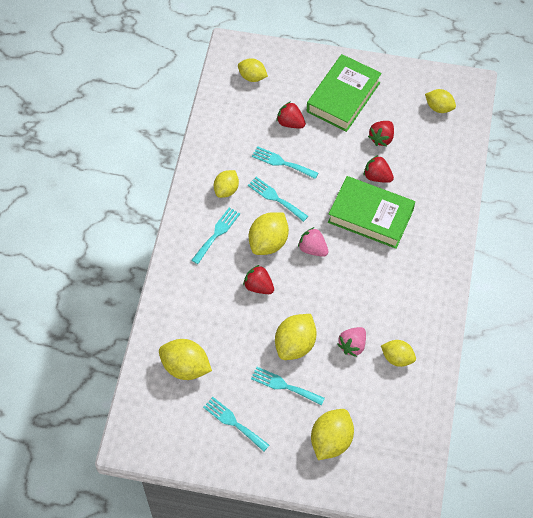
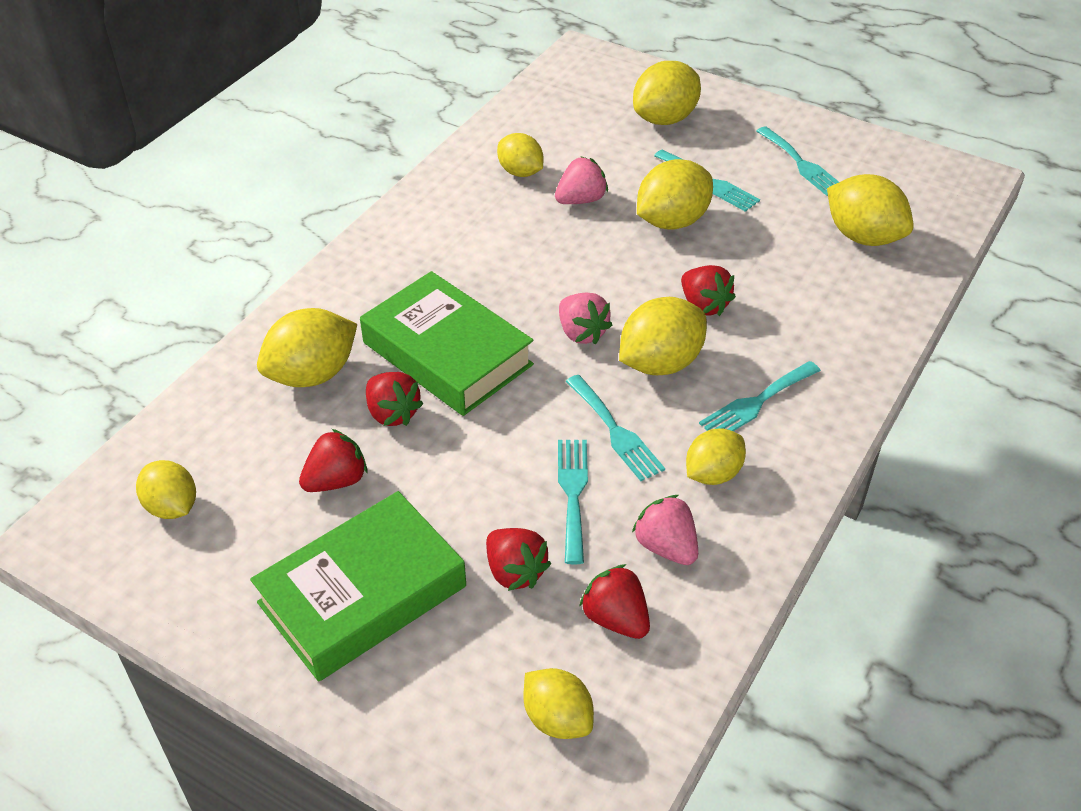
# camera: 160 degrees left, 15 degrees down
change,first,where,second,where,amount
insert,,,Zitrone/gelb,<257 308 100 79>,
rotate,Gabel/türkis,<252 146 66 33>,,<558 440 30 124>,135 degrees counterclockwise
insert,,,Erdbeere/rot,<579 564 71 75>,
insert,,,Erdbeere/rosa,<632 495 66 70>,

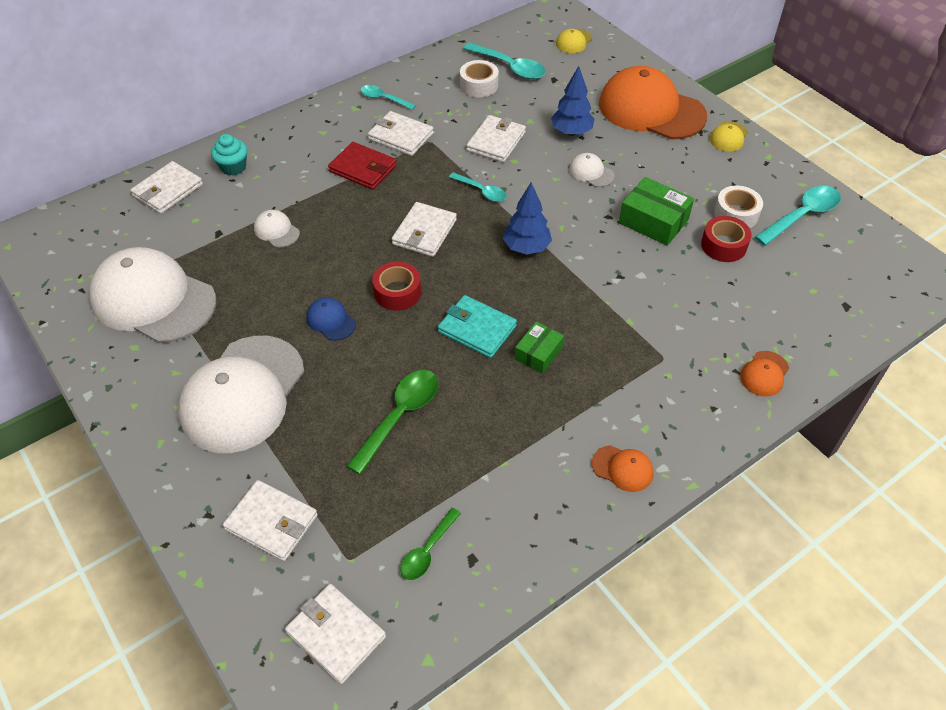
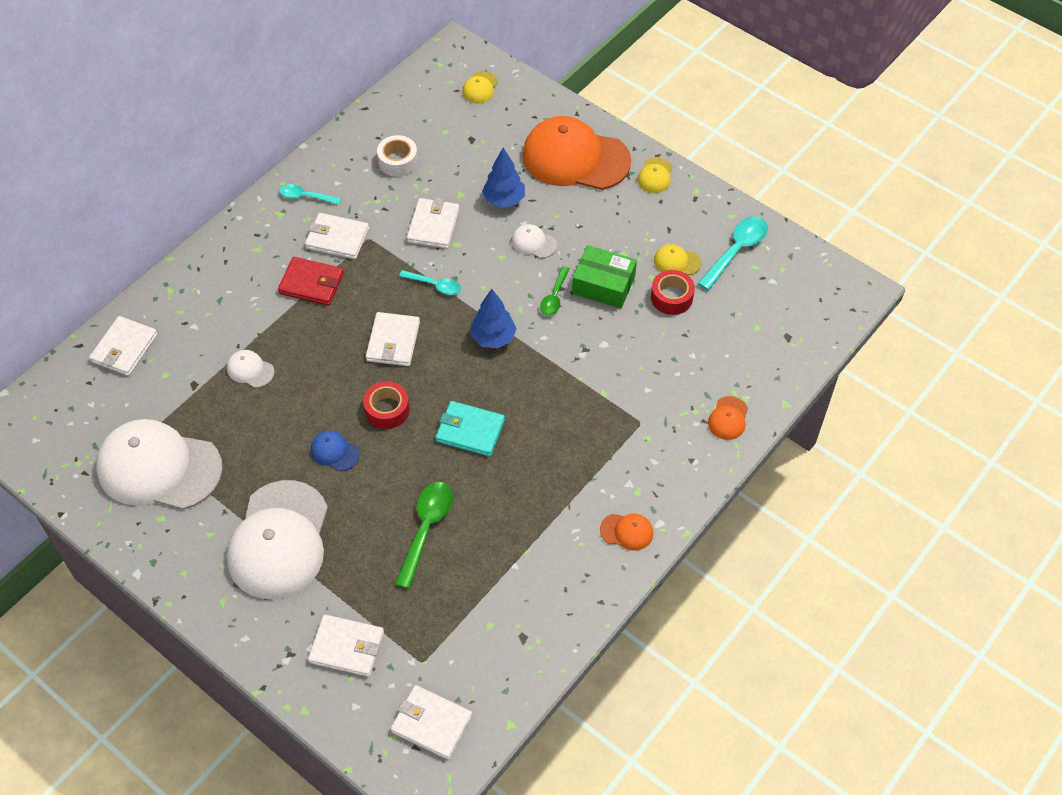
# camera: 15 degrees left, 5 degrees up
change,first,where,second,where,amount
move,Löffel/grün,<400 508 61 72>,,<540 266 30 50>,
replace,Klebeband/weiß,<714 186 49 42>,Kappe/gelb,<654 244 47 31>,
delete,Muffin/türkis,<211 134 37 41>,,,
delete,Löffel/türkis,<463 42 83 37>,,,
delete,Schachtel/grün,<515 322 49 52>,,,

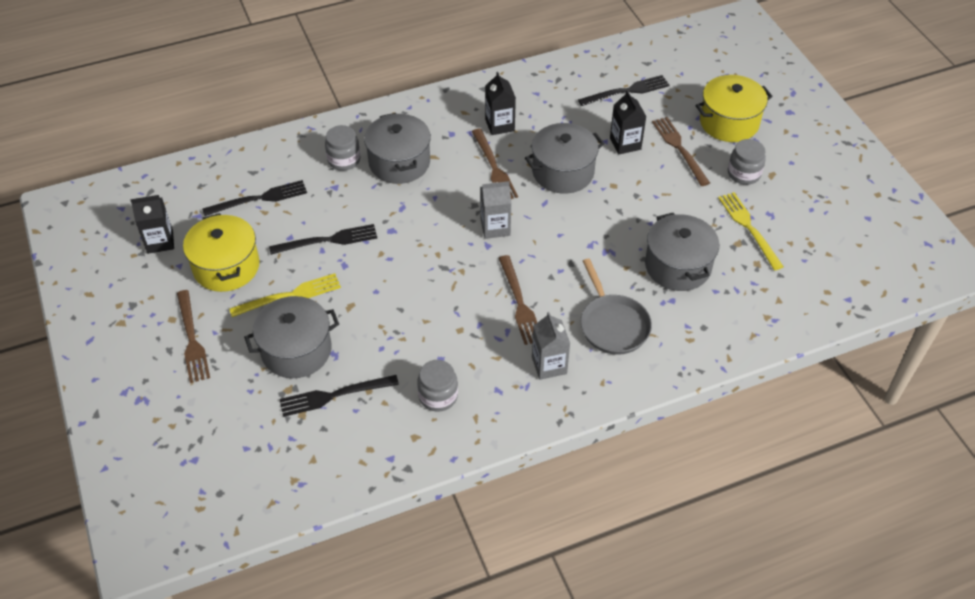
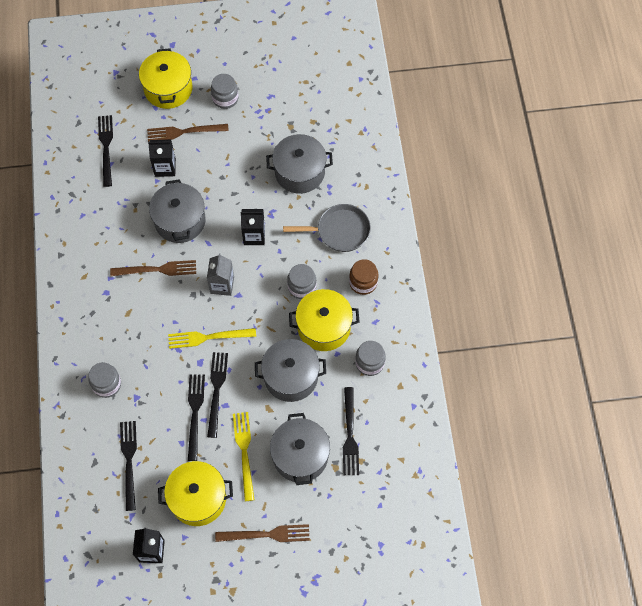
# camera: 75 degrees left, 15 degrees up
change,first,where,second,where,amount
move,Gabel/gelb,<718 192 66 78>,,<168 328 88 21>,
insert,,,Gabel/schwarz,<207 352 21 86>,
move,Getränkekarton/schwarz,<485 72 31 63>,,<241 209 24 36>,
move,Kochtopf/grau,<364 113 67 71>,,<255 339 71 63>,
replace,Gabel/braun,<499 255 38 90>,Einmachglas/grau,<287 264 29 35>,
insert,,,Kochtopf/gelb,<289 289 71 62>,
replace,Getränkekarton/grau,<532 312 38 68>,Einmachglas/braun,<349 259 29 36>,

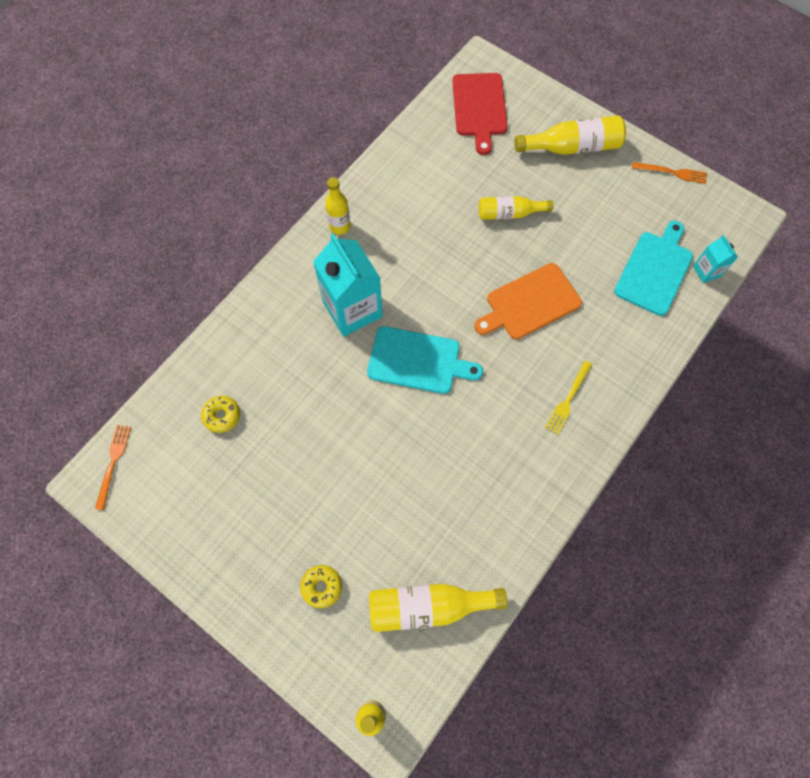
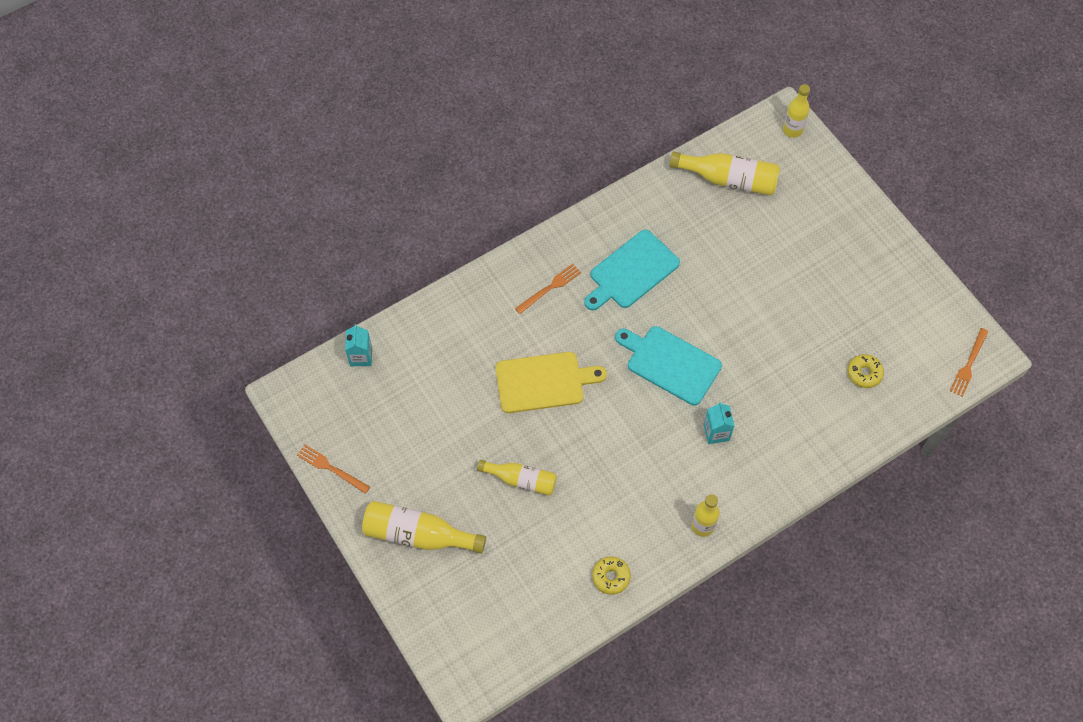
# camera: 160 degrees left, 5 degrees down
change,first,where,second,where,amount
recolor,Schneidebrett/orange,<474 263 108 76>,Schneidebrett/gelb,<496 352 111 61>,
recolor,Gabel/gelb,<545 361 47 74>,Gabel/orange,<515 264 66 50>,
move,Schneidebrett/türkis,<614 221 79 95>,,<584 230 96 81>,
move,Donut/gelb,<300 565 42 43>,,<592 557 39 38>,
resize,Getränkekarton/türkis,<313 234 70 103>,,<704 402 31 42>,x0.48
delete,Schneidebrett/rot,<452 73 56 82>,,,

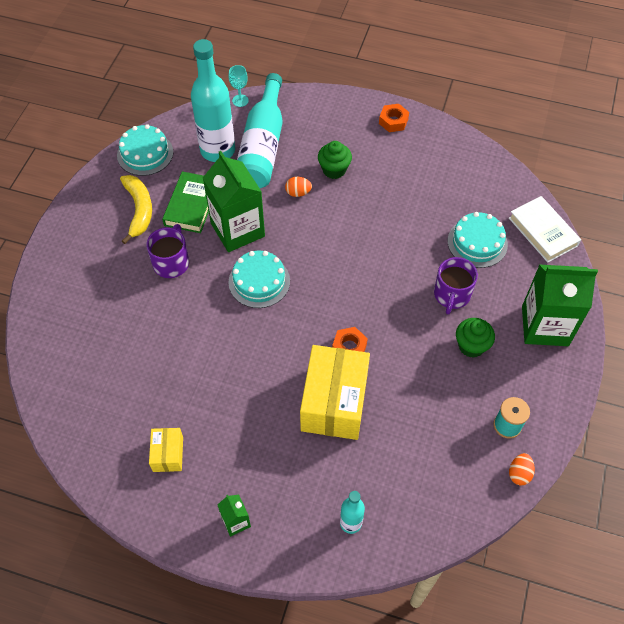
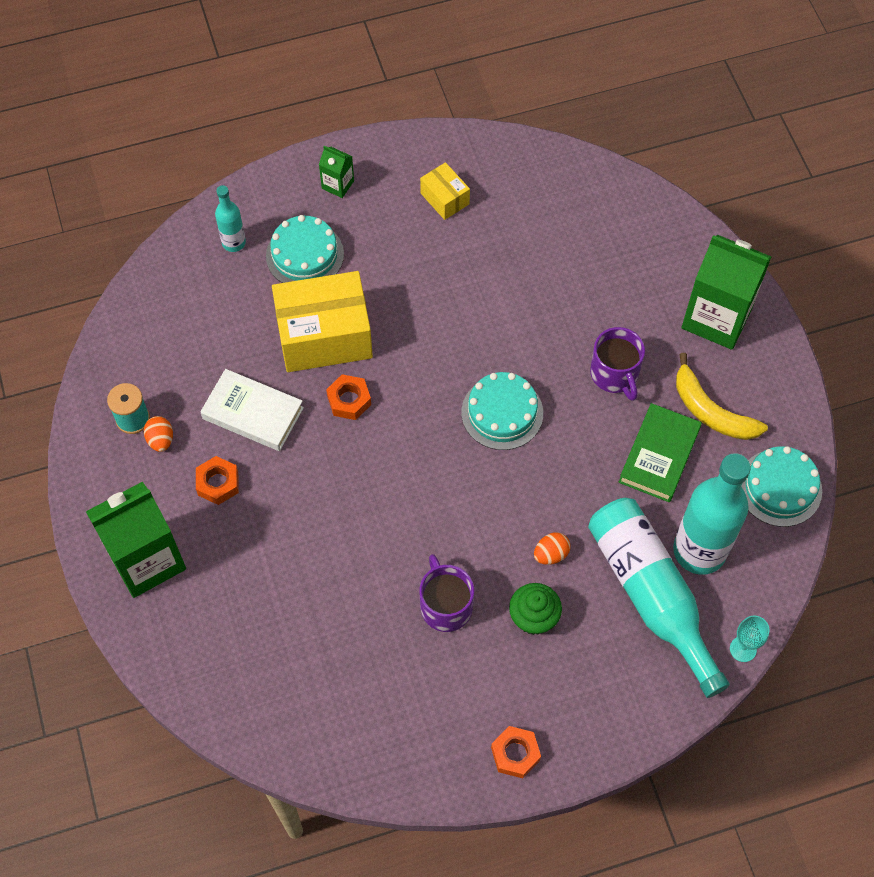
# camera: 145 degrees right, 5 degrees up
change,first,where,second,where,amount
move,Ei/orange,<509 453 26 32>,,<144 416 29 36>,
replace,Muffin/grün,<456 318 39 40>,Sechskantmutter/orange,<196 456 43 49>,
move,Buch/weiß,<509 196 72 67>,,<200 369 104 82>,
move,Kuchen/türkis,<448 212 60 56>,,<266 215 78 68>,
rotate,Schachtel/gelb,<300 345 70 95>,,<272 271 101 101>,75 degrees counterclockwise
move,Tasse/lila,<434 257 44 58>,,<420 554 54 78>,
rotate,Buch/grün,<162 171 47 62>,,<619 403 83 99>,45 degrees clockwise
move,Getränkekarton/grün,<203 151 62 101>,,<682 235 90 115>,

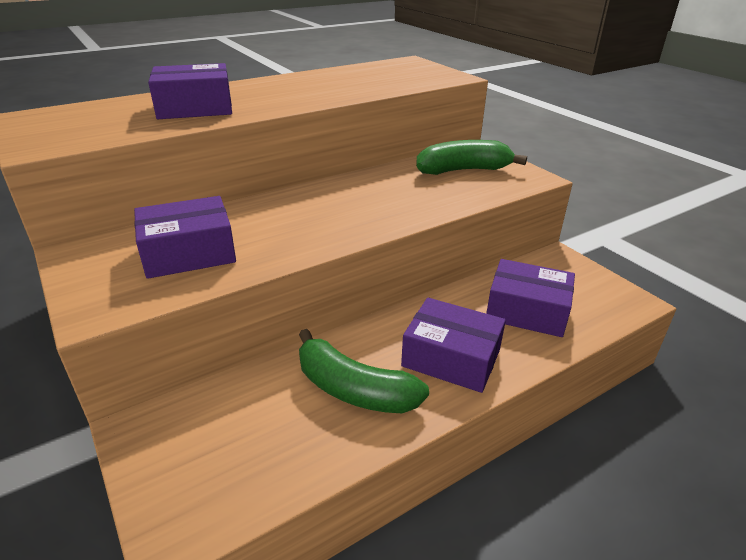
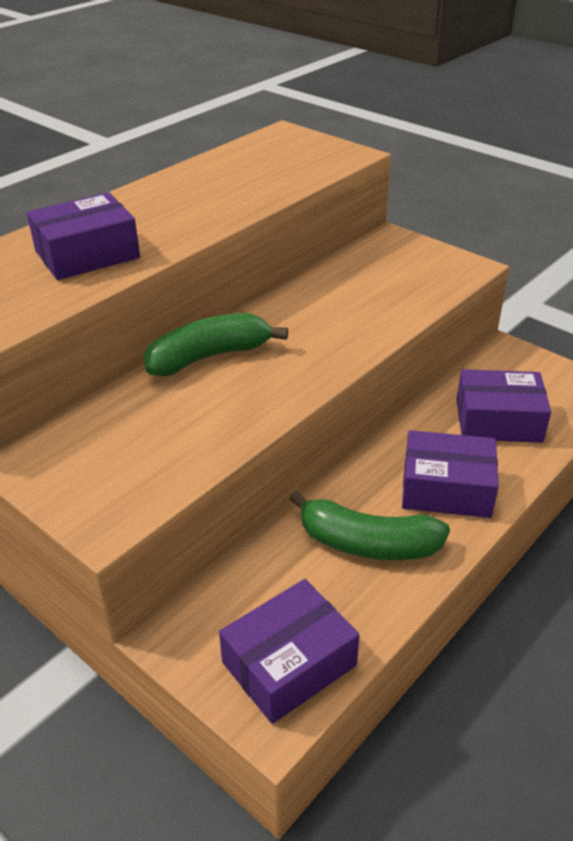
# camera: 15 degrees left, 5 degrees up
change,first,where,second,where,amount
move,Banane/grün,<416 140 111 35>,,<144 313 144 63>,
move,Schachtel/lila,<134 196 102 83>,,<219 579 140 145>,

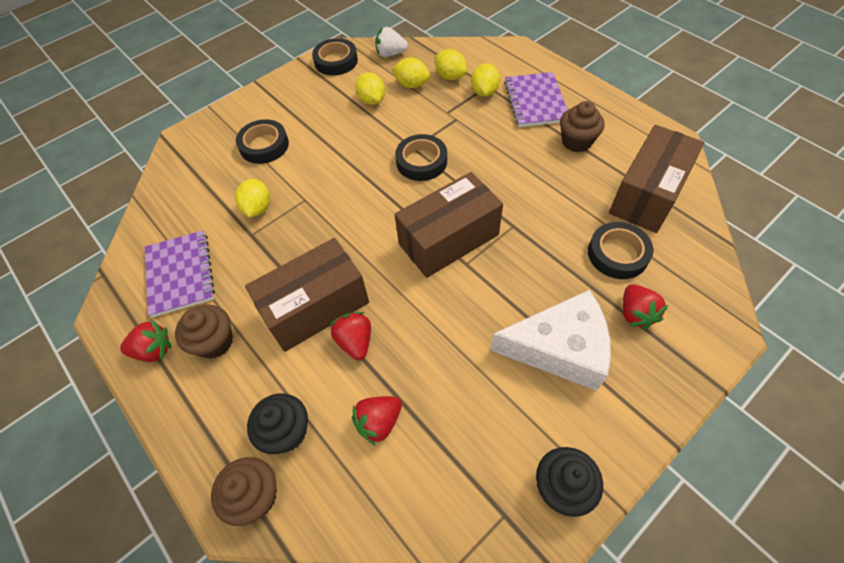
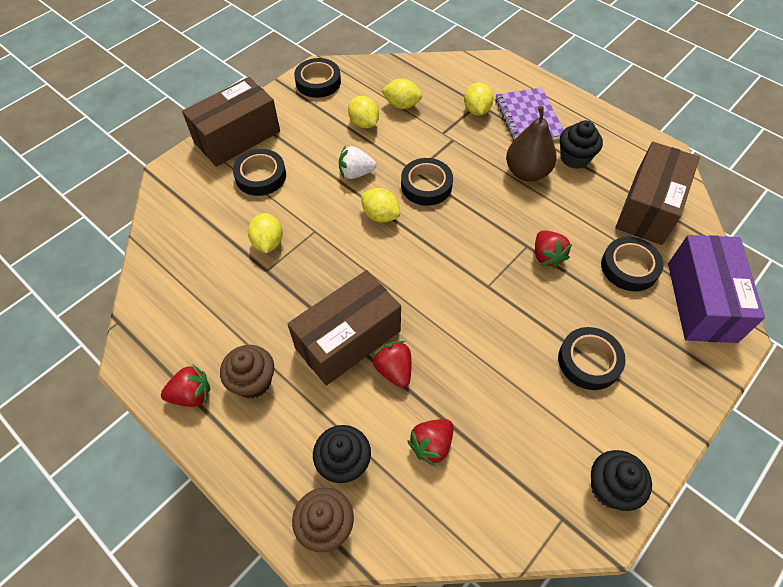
# camera: 10 degrees left, 0 degrees up
change,first,where,second,where,amount
move,Schachtel/braun,<395 172 108 106>,,<182 77 98 90>,
move,Erdbeere/weiß,<375 27 33 30>,,<339 145 37 34>,
move,Zitrone/gelb,<435 49 32 31>,,<361 188 39 35>,
insert,,,Birne/braun,<506 106 51 76>,
move,Erdbeere/rot,<623 284 45 45>,,<535 231 37 37>,
replace,Käse/weiß,<490 290 121 101>,Klebeband/schwarz,<558 327 68 63>,
recolor,Muffin/braun,<560 101 45 51>,Muffin/schwarz,<560 120 43 49>,
insert,,,Schachtel/lila,<668 235 97 108>,
delete,Notizbuch/lila,<145 230 70 88>,,,

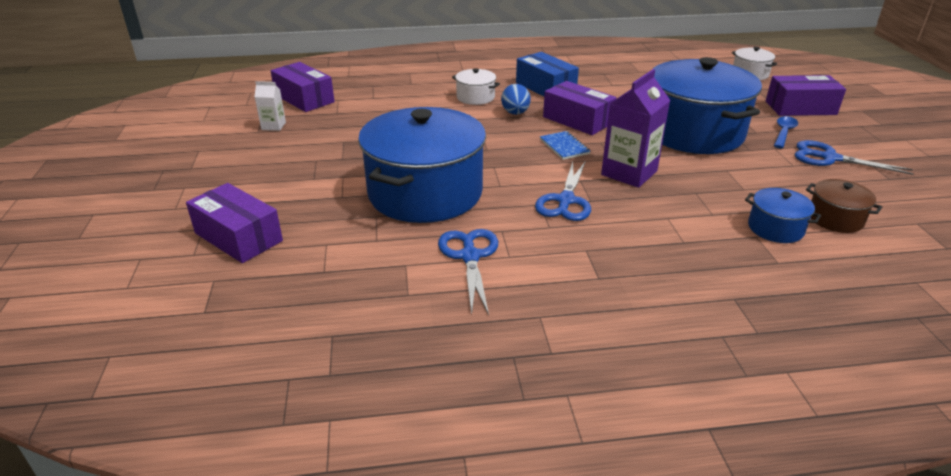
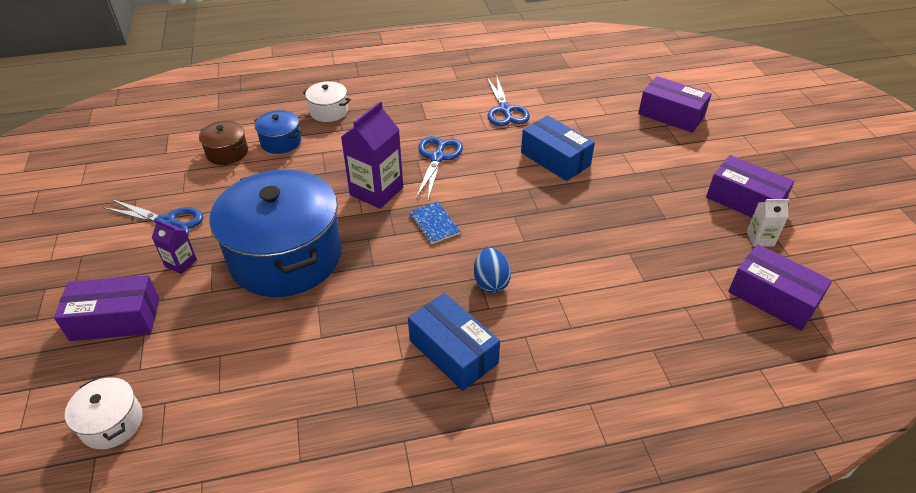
# camera: 175 degrees right, 10 degrees up
change,first,where,second,where,amount
replace,Löffel/blau,<774 116 24 32>,Getränkekarton/lila,<152 220 45 54>,
move,Kochtopf/weiß,<452 68 48 37>,,<303 81 48 41>,
replace,Kochtopf/blau,<358 107 128 116>,Schachtel/blau,<521 115 74 66>,
move,Schachtel/lila,<543 81 73 54>,,<706 155 88 63>,

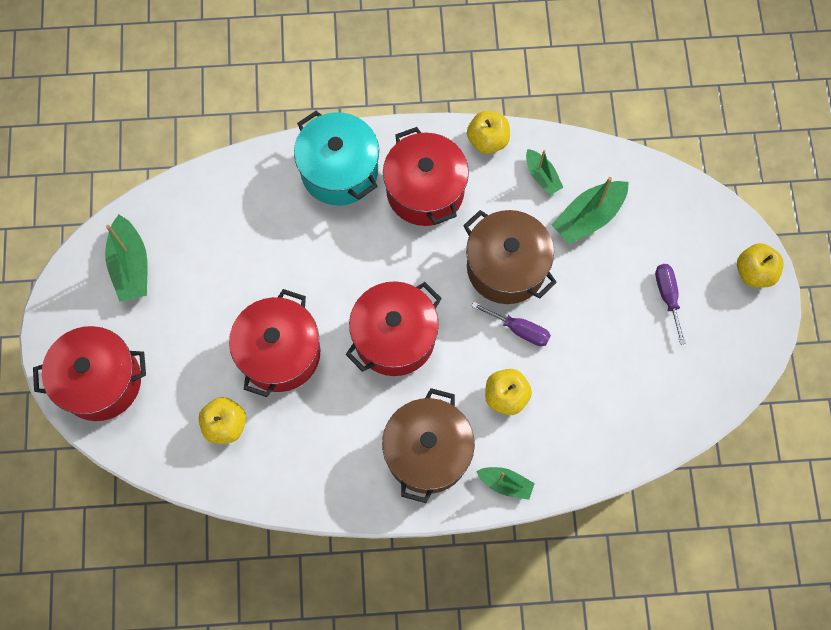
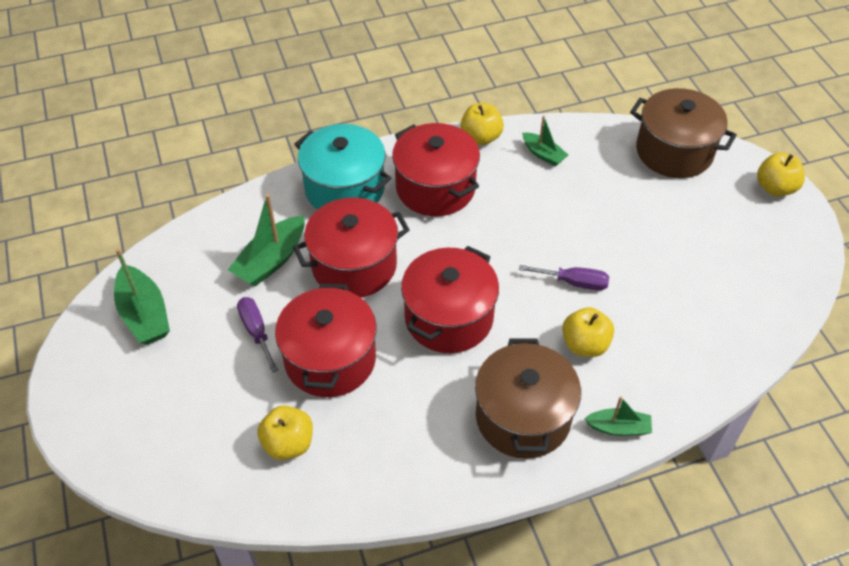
# camera: 15 degrees left, 20 degrees down
change,first,where,second,where,amount
move,Boot/grün,<552 177 77 68>,,<228 194 77 93>,
move,Schraubenzieher/lila,<655 264 31 81>,,<237 297 41 76>,
move,Kochtopf/rot,<33 326 113 95>,,<293 197 117 101>,
move,Kochtopf/braun,<463 210 94 94>,,<630 88 107 90>,

